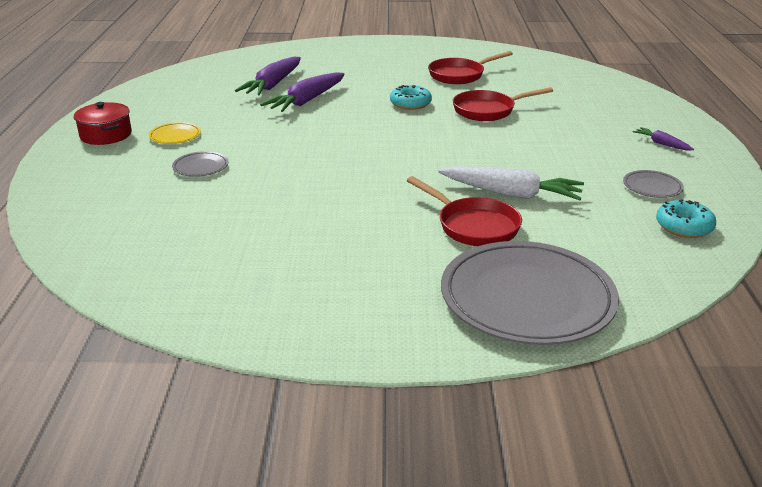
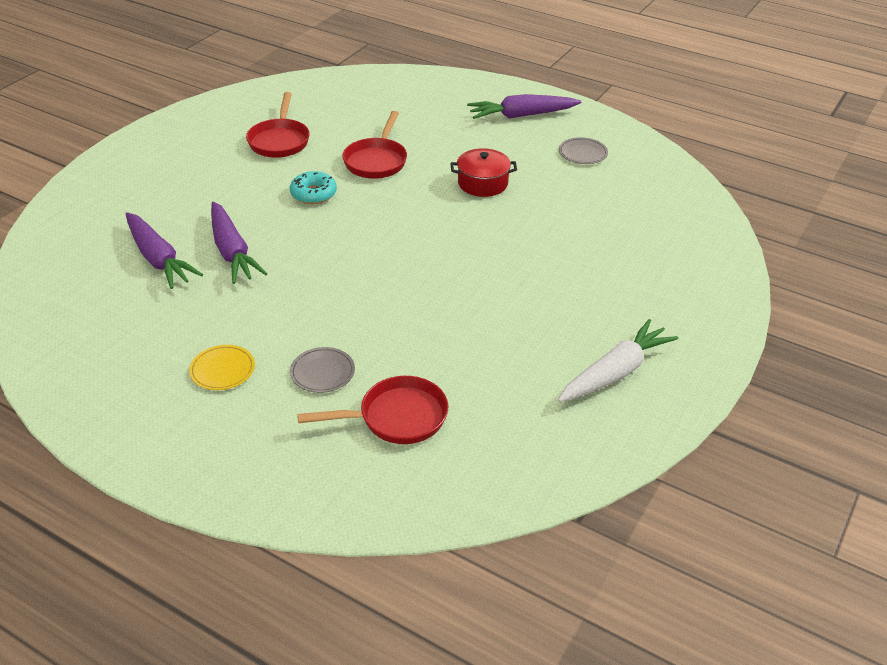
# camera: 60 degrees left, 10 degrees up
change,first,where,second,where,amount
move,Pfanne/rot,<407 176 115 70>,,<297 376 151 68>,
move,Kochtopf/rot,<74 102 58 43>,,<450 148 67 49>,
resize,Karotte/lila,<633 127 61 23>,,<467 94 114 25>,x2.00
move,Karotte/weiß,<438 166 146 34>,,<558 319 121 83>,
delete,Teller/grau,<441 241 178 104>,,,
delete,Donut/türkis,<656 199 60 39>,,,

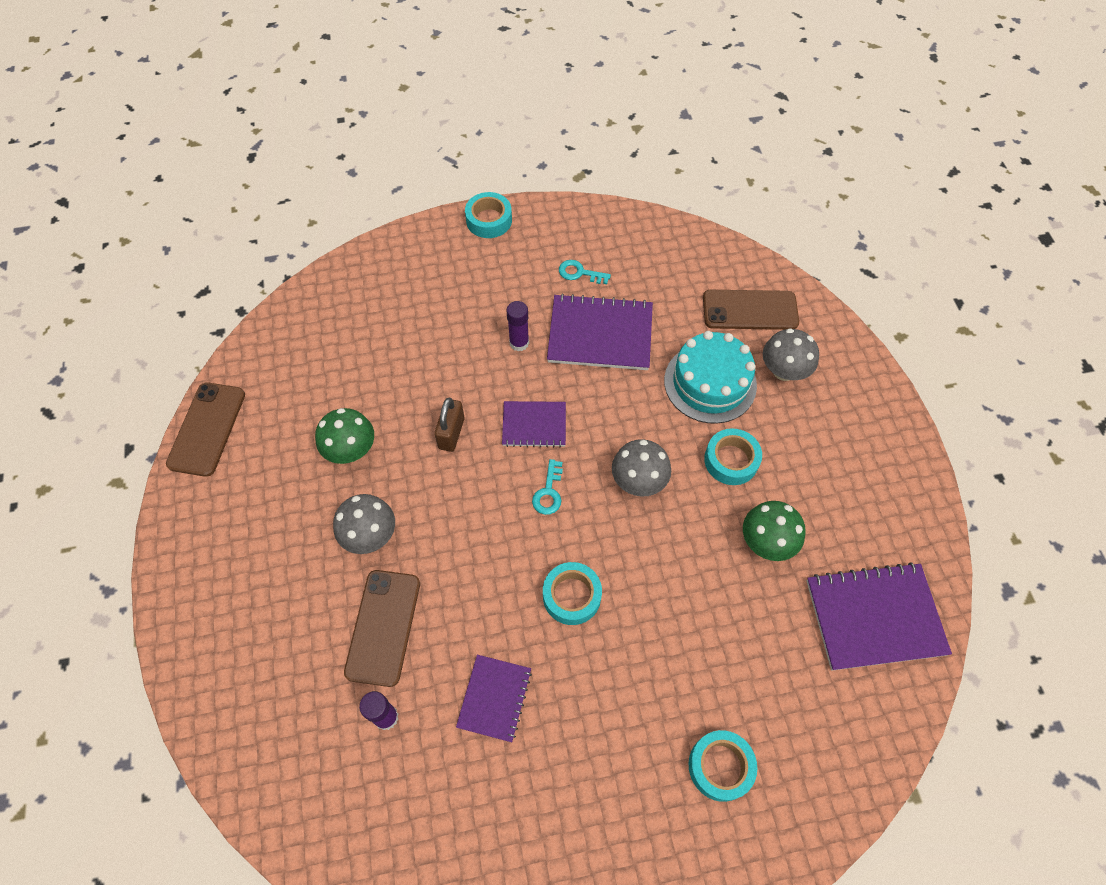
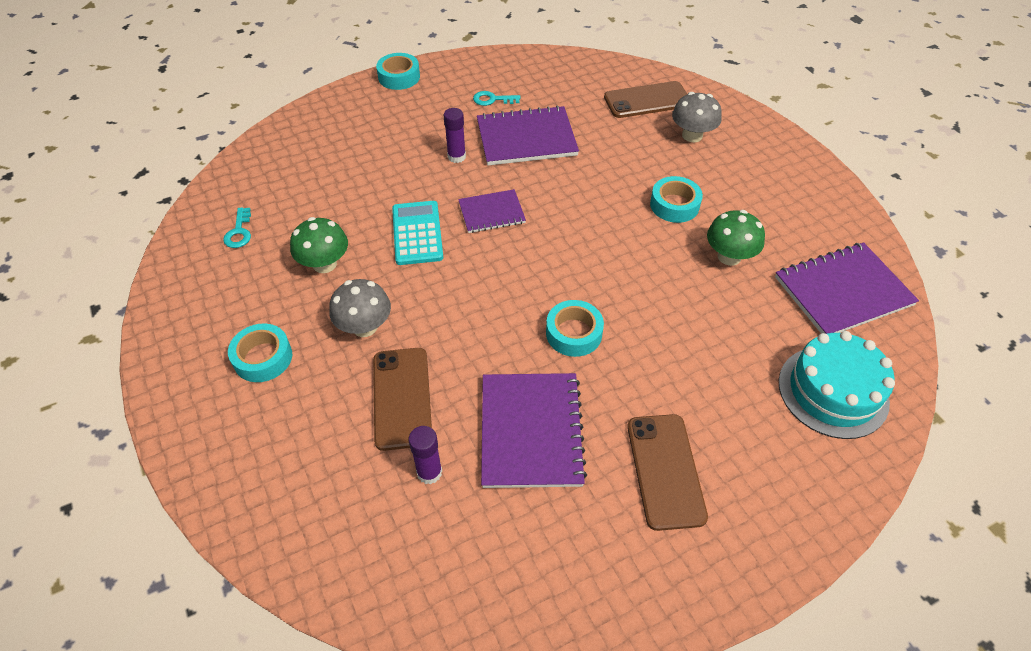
# camera: 15 degrees left, 10 degrees down
change,first,where,second,where,amount
move,Schlüssel/türkis,<532 459 31 56>,,<223 207 28 41>,
move,Klebeband/türkis,<689 730 68 72>,,<228 323 64 59>,
replace,Vorhängeschloss/braun,<434 398 31 54>,Taschenrechner/türkis,<392 201 51 64>,
resize,Notizbuch/lila,<456 655 76 87>,,<481 373 106 115>,x1.70
move,Handy/braun,<166 382 79 95>,,<627 414 81 117>,
move,Kuchen/türkis,<664 331 93 93>,,<779 331 116 108>,
delete,Pilz/grau,<612 439 59 58>,,,

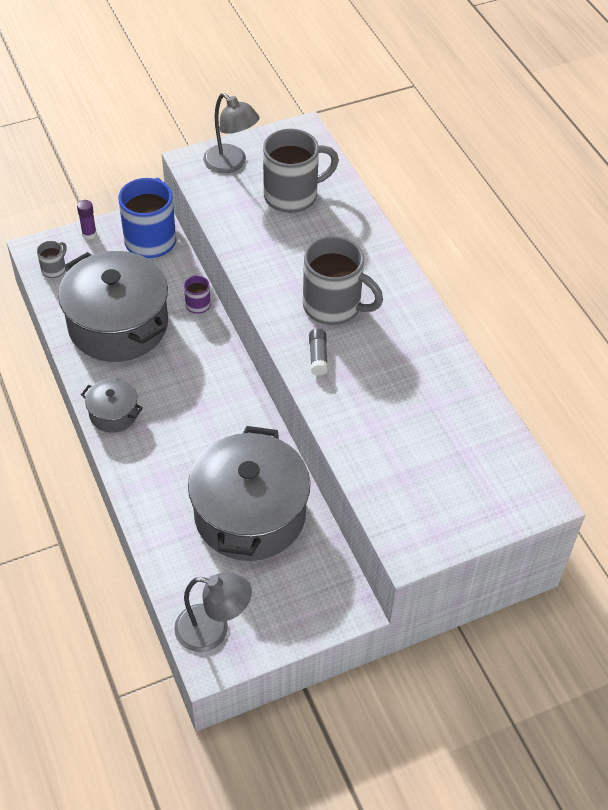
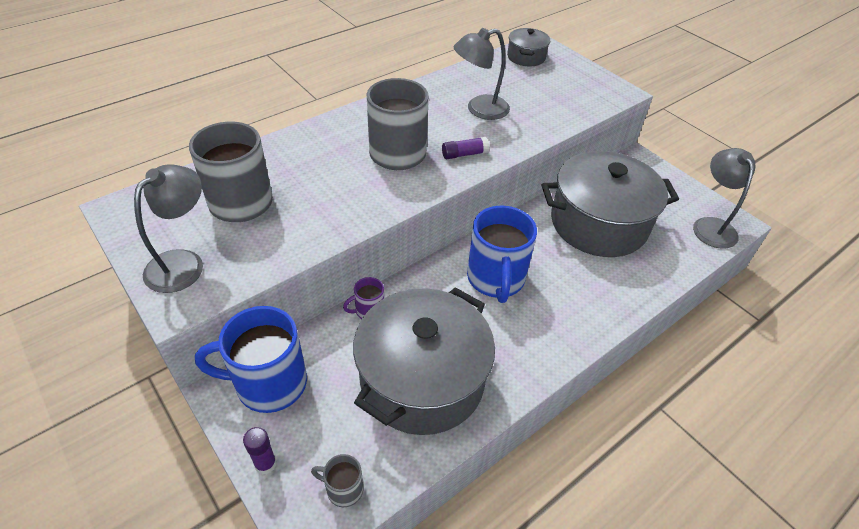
# camera: 105 degrees left, 5 degrees down
change,first,where,second,where,amount
recolor,Klebestift/grau,<309 329 19 47>,Klebestift/lila,<442 137 47 22>,
insert,,,Lampe/grau,<454 28 56 92>,
insert,,,Tasse/blau,<467 206 70 97>,
move,Kochtopf/grau,<81 378 62 54>,,<507 28 43 38>,

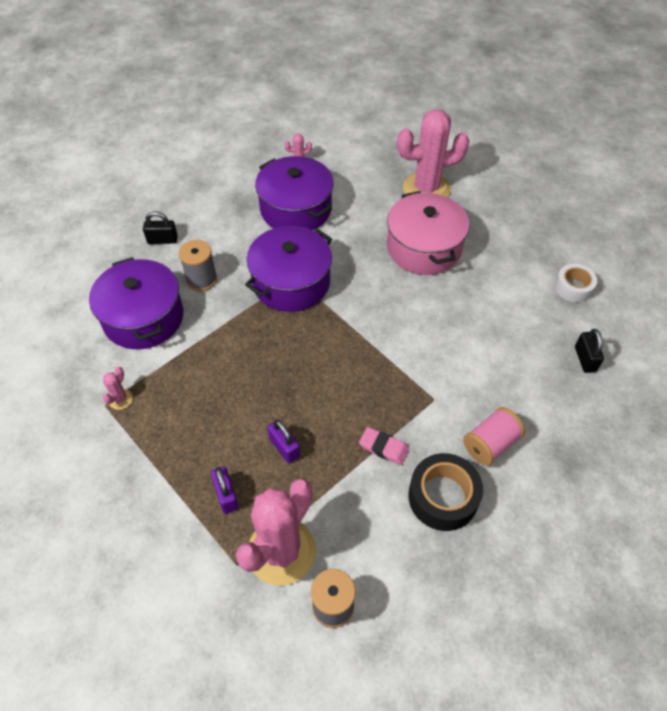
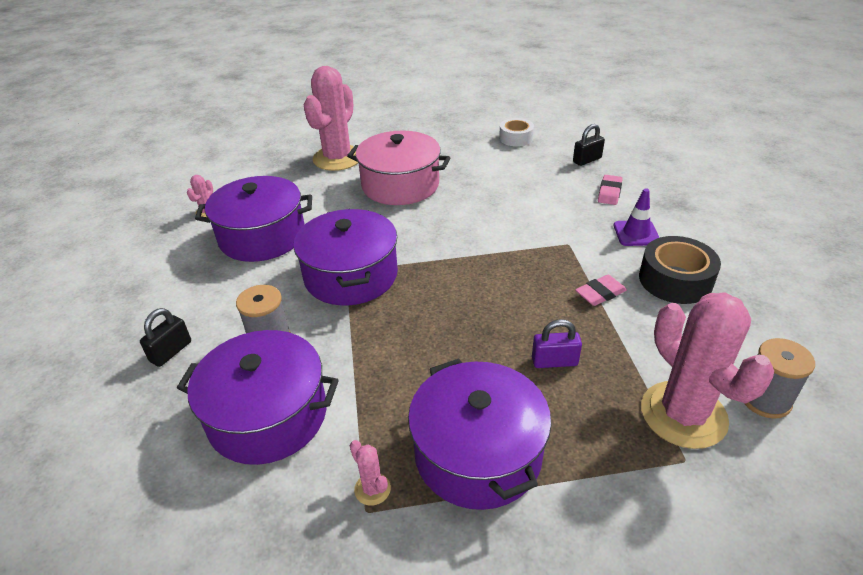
# camera: 55 degrees left, 15 degrees down
change,first,where,second,where,amount
insert,,,Kochtopf/lila,<408 358 143 152>,
rotate,Vorhängeschloss/schwarz,<575 329 29 44>,,<573 124 32 42>,60 degrees counterclockwise
insert,,,Radiergummi/rosa,<598 175 25 30>,
replace,Garnrolle/rosa,<463 407 62 59>,Leitkegel/lila,<614 188 45 58>,
delete,Vorhängeschloss/lila,<211 466 28 48>,,,

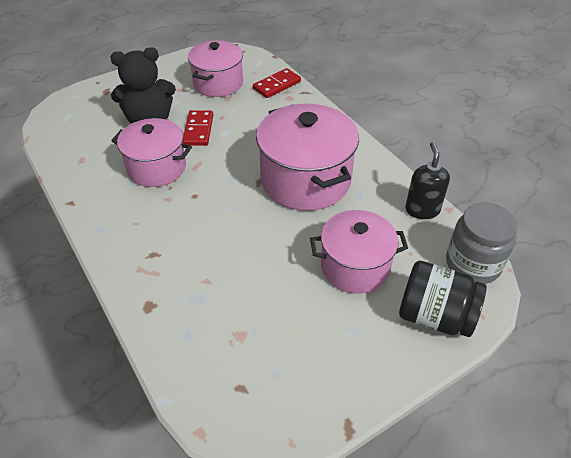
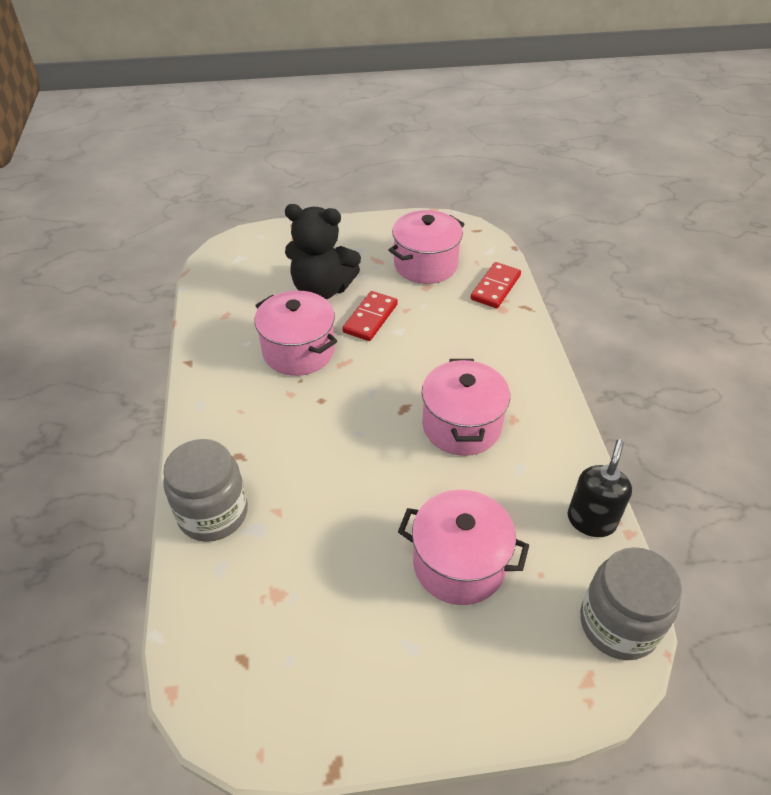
# camera: 25 degrees right, 0 degrees up
change,first,where,second,where,amount
insert,,,Einmachglas/grau,<163 439 85 103>,
resize,Kochtopf/rosa,<256 104 103 107>,,<422 359 88 97>,x0.67
rotate,Dominostein/rot,<253 68 48 30>,,<471 262 50 46>,45 degrees counterclockwise
delete,Einmachglas/schwarz,<399 261 88 76>,,,

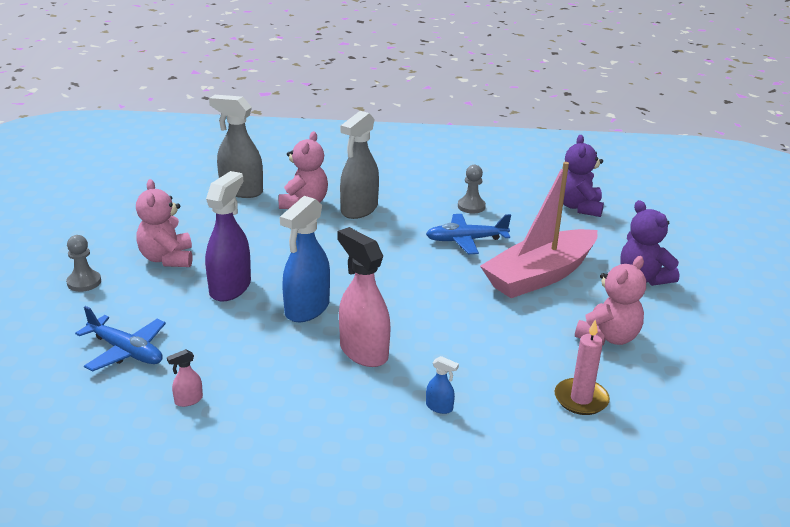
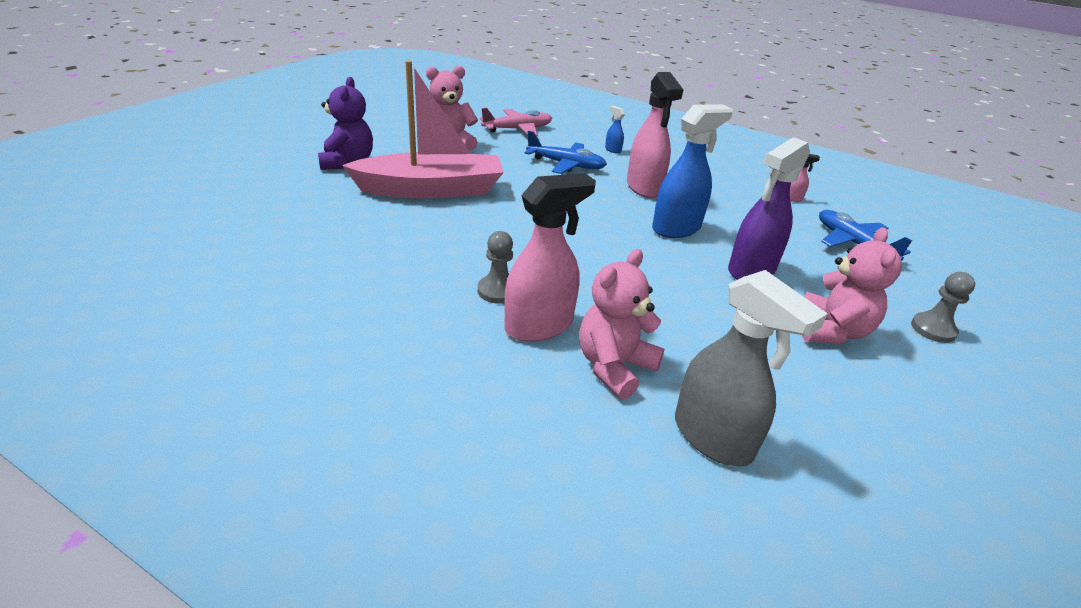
# camera: 155 degrees left, 5 degrees up
change,first,where,second,where,amount
move,Bauer/grau,<458 165 28 49>,,<478 231 35 73>,
replace,Kerze/rosa,<555 320 55 95>,Flugzeug/rosa,<480 108 72 28>,
recolor,Sprühflasche/grau,<340 111 39 108>,Sprühflasche/rosa,<505 173 91 169>,
move,Flugzeug/blau,<426 214 85 40>,,<525 131 82 43>,
delete,Teddybär/lila,<563 135 41 82>,,,

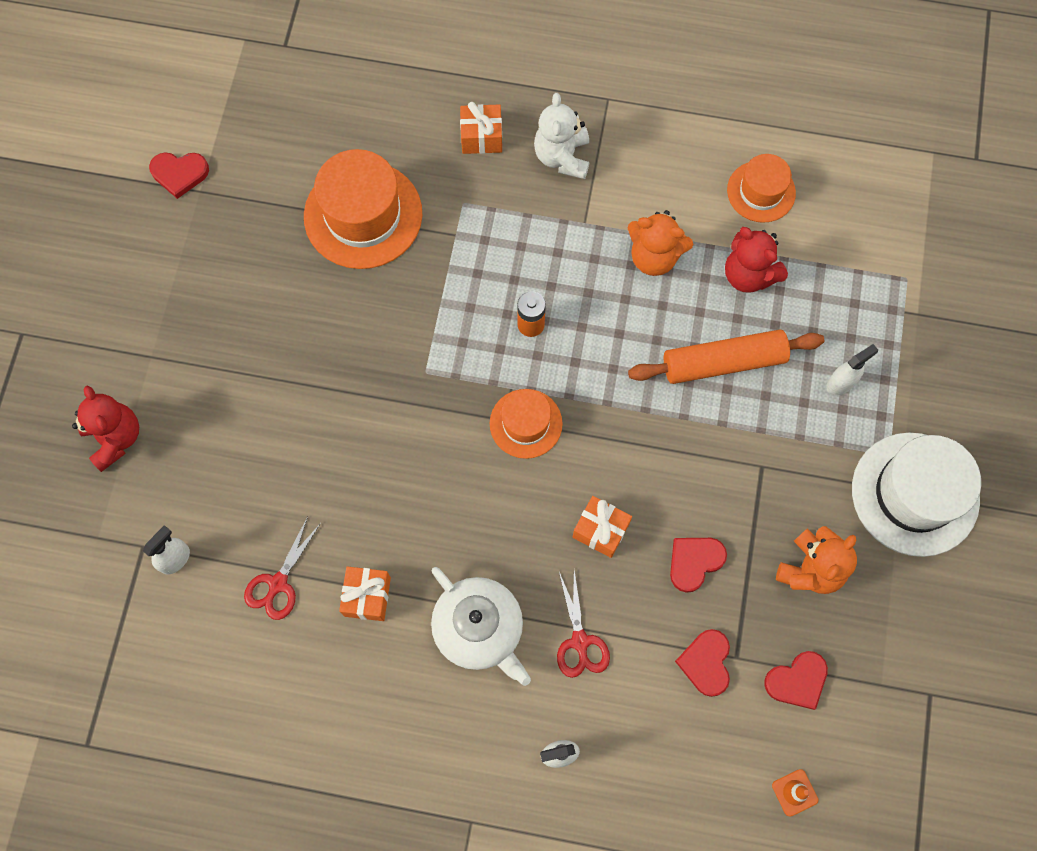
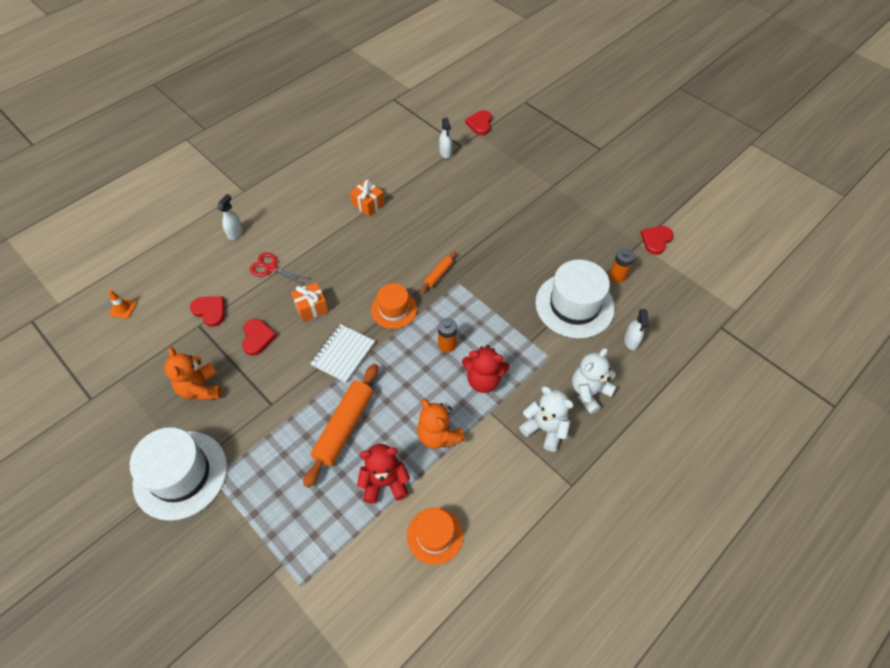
# camera: 125 degrees right, 15 degrees down
change,first,where,second,where,amount
insert,,,Notizbuch/weiß,<310 324 65 59>,
rotate,Teddybär/orange,<628 210 65 66>,,<417 399 48 50>,90 degrees counterclockwise
insert,,,Nudelholz/orange,<420 251 37 41>,
move,Teddybär/rot,<72 385 67 87>,,<462 345 48 48>,
move,Herz/rot,<764 651 64 59>,,<465 110 27 25>,
recolor,Hut/orange,<304 149 118 120>,Hut/weiß,<535 260 80 78>,
replace,Geschenk/orange,<460 102 42 52>,Teddybär/weiß,<572 348 44 66>,
insert,,,Batterie/orange,<610 248 25 34>,
move,Sprühflasche/weiß,<826 344 52 51>,,<624 309 25 41>,
delete,Schere/rot,<244 517 77 103>,,,
delete,Teekanne/weiß,<431 567 100 119>,,,

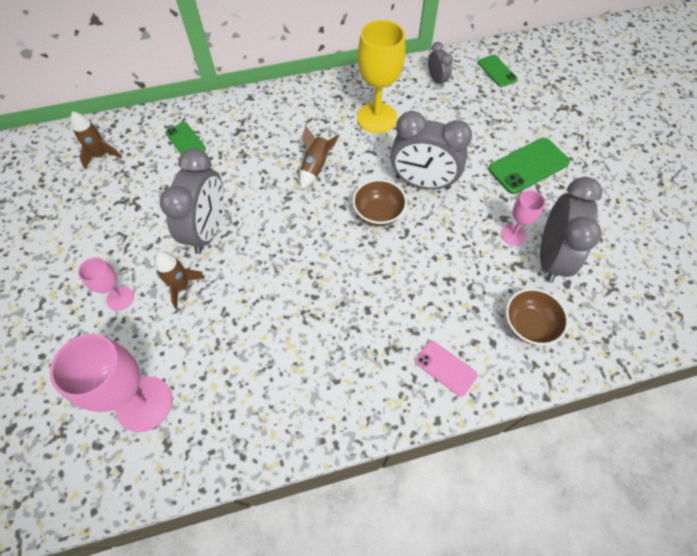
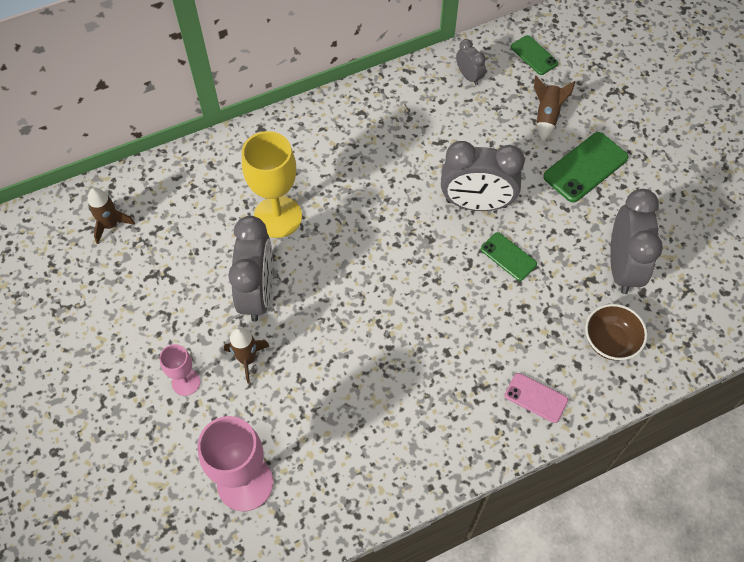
# camera: 10 degrees left, 0 degrees up
change,first,where,second,where,amount
move,Kelch/gelb,<357 20 48 113>,,<242 131 60 107>,
move,Handy/grün,<165 122 41 32>,,<481 232 56 49>,
move,Rakete/braun,<300 126 40 63>,,<534 75 41 67>,
delete,Schüssel/braun,<352 179 55 47>,,,
delete,Kelch/rosa,<501 190 45 56>,,,

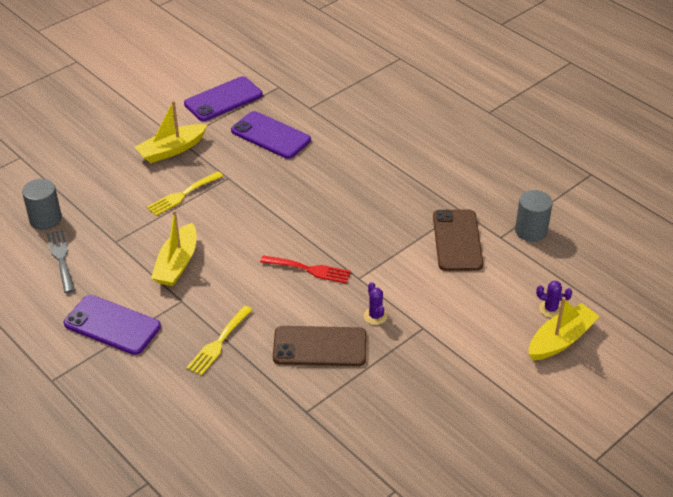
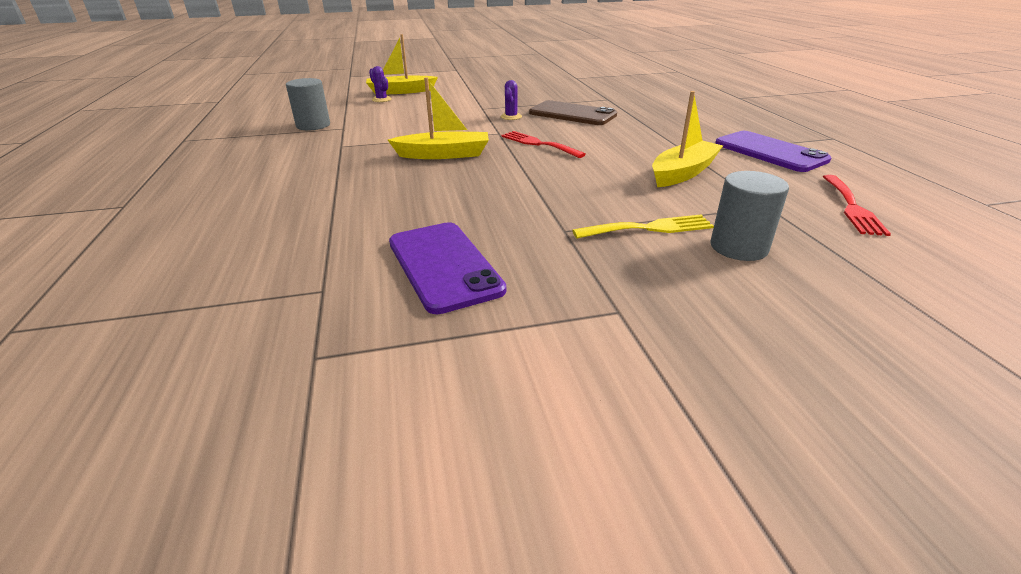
# camera: 150 degrees left, 10 degrees down
change,first,where,second,where,amount
move,Boot/gelb,<135 100 72 63>,,<388 77 101 82>,
move,Vollzylinder/grau,<22 179 40 51>,,<710 171 79 90>,
recolor,Gabel/grau,<46 230 29 63>,Gabel/rot,<823 175 68 61>,
delete,Handy/lila,<184 76 79 45>,,,
delete,Gabel/gelb,<186 305 66 71>,,,
delete,Handy/braun,<433 209 50 62>,,,

